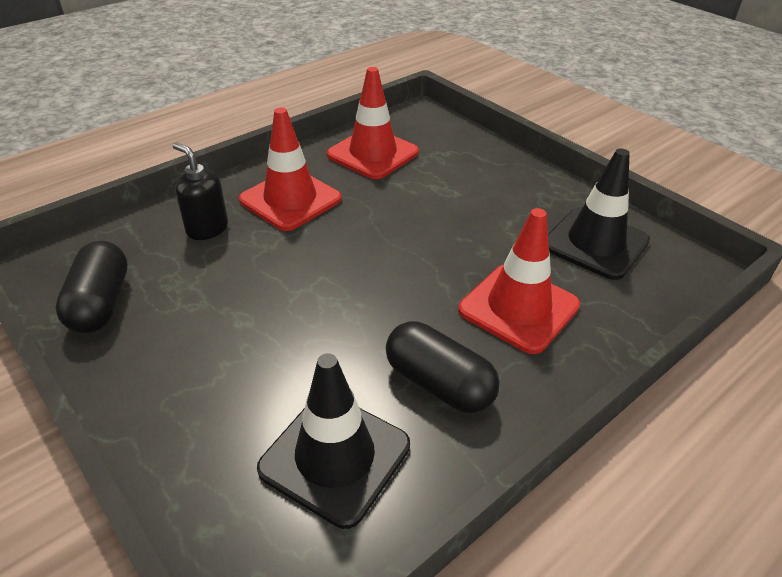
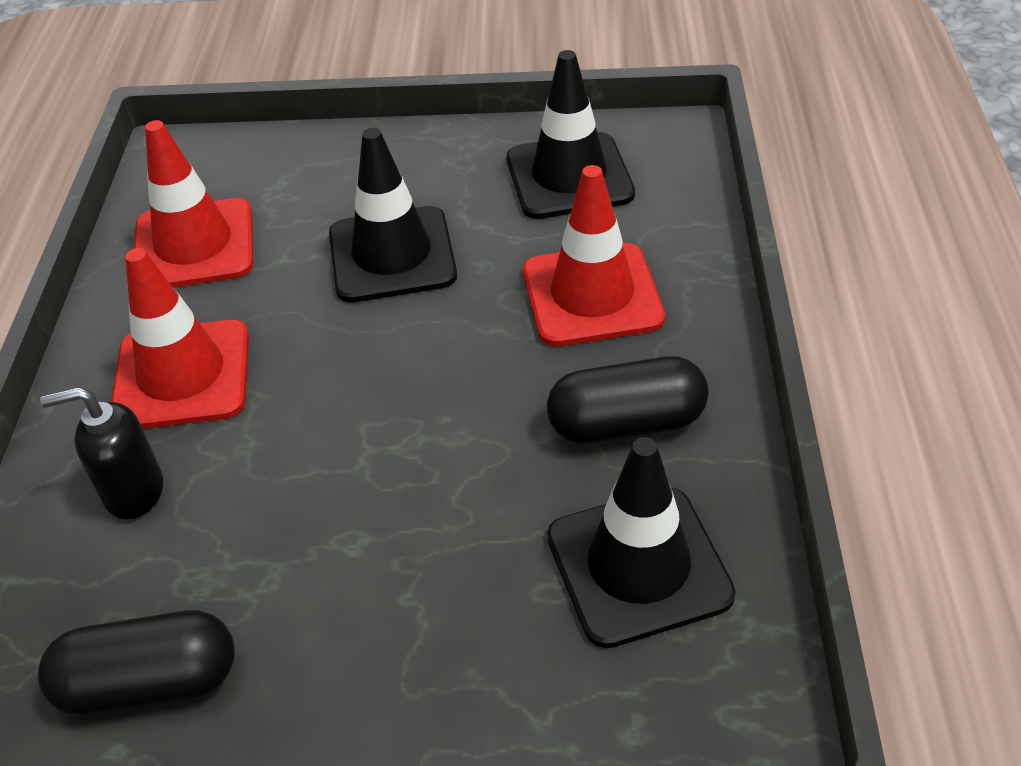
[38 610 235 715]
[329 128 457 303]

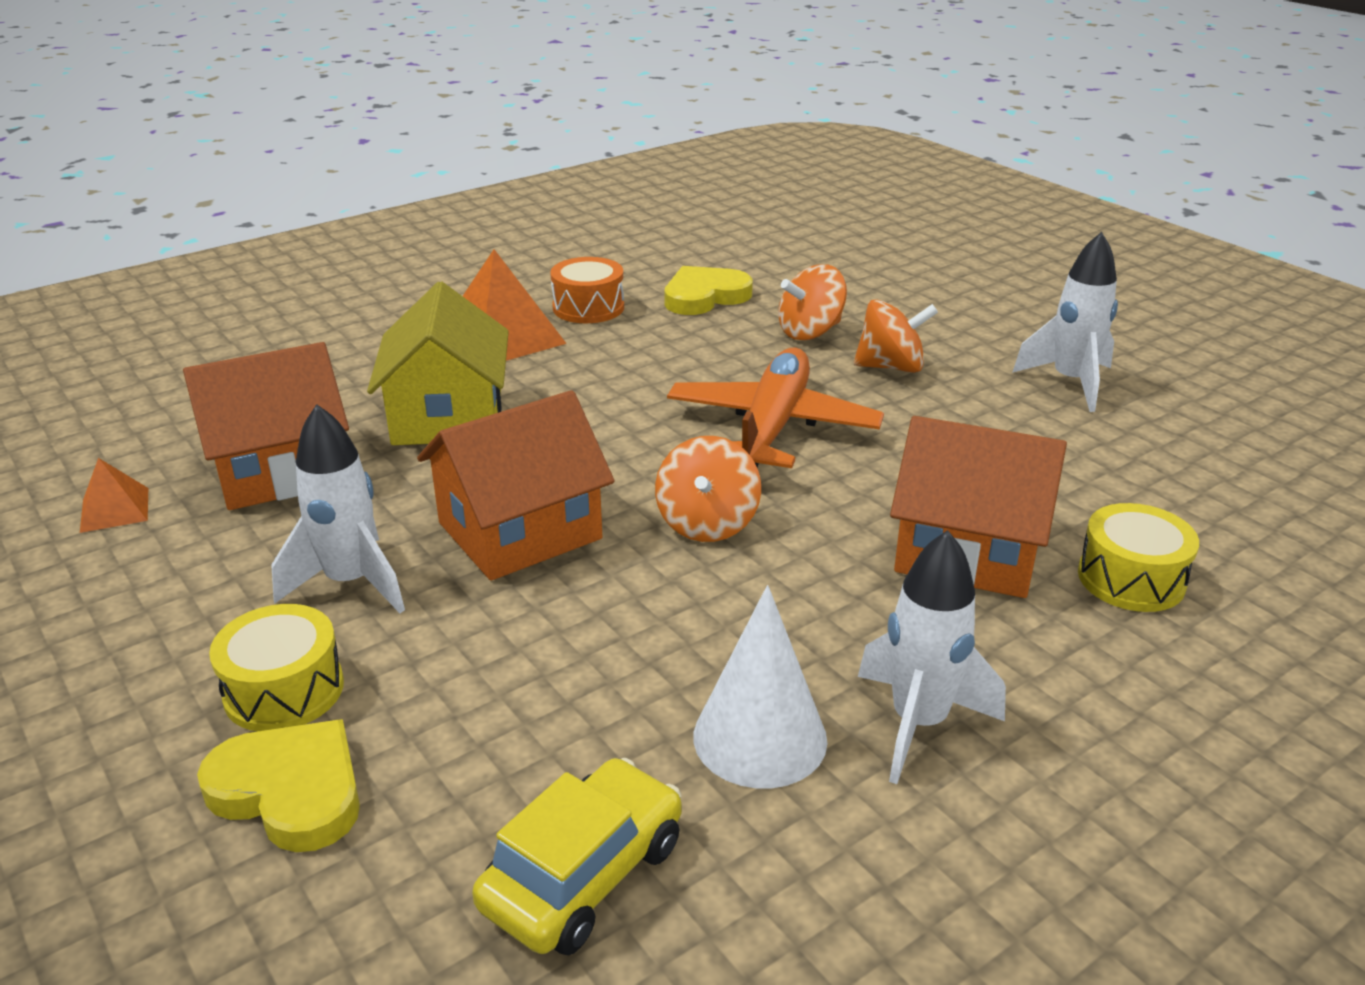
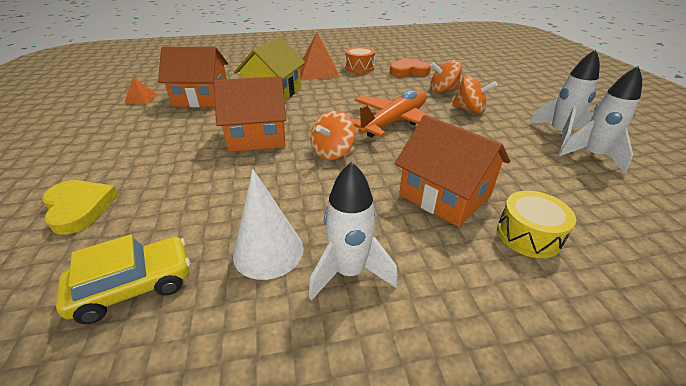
[390 58 431 77]
[558 66 642 174]
[209 604 344 731] (first image)

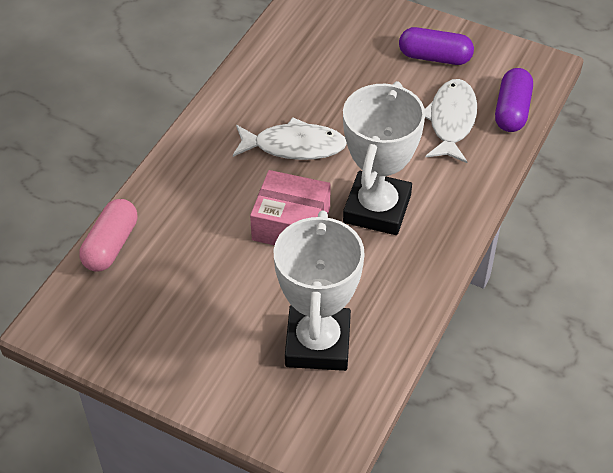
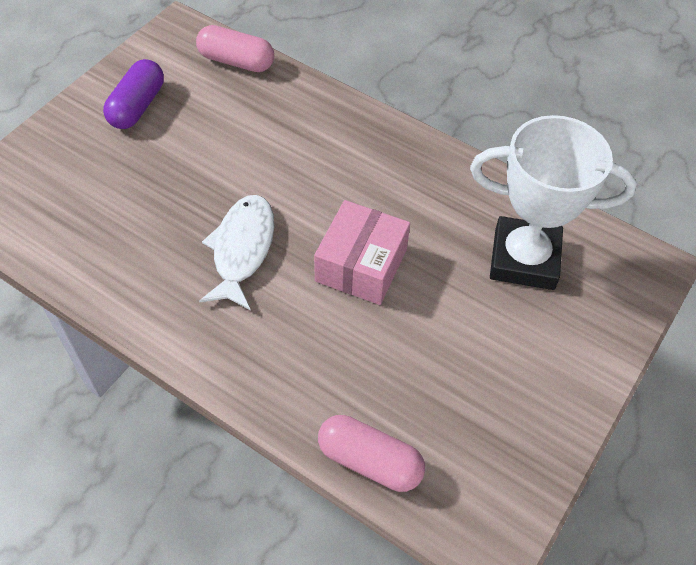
[196 25 274 72]
[343 81 425 235] (first image)
[425 79 477 163] (first image)

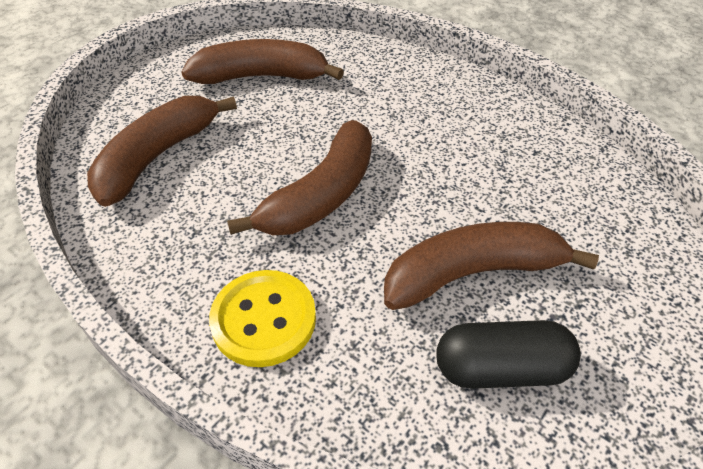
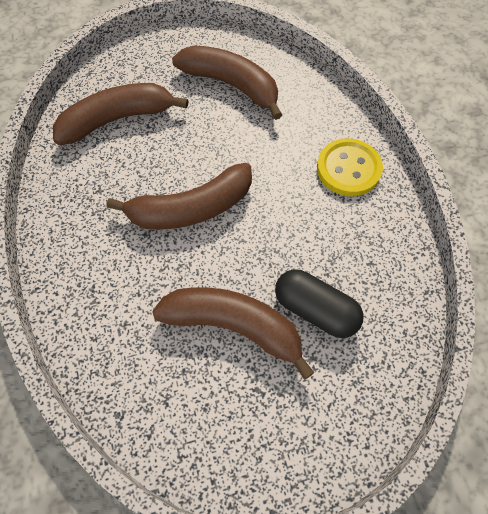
[275 269 364 338]
[317 138 383 196]

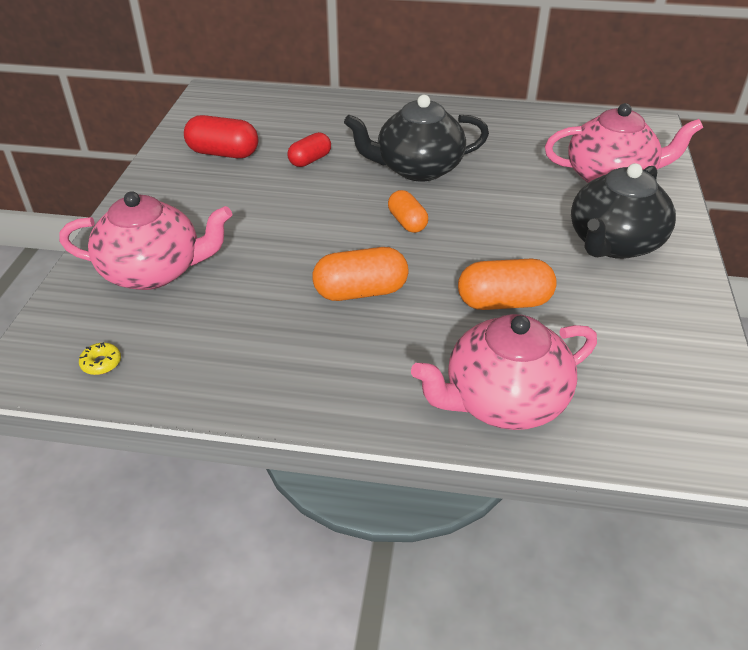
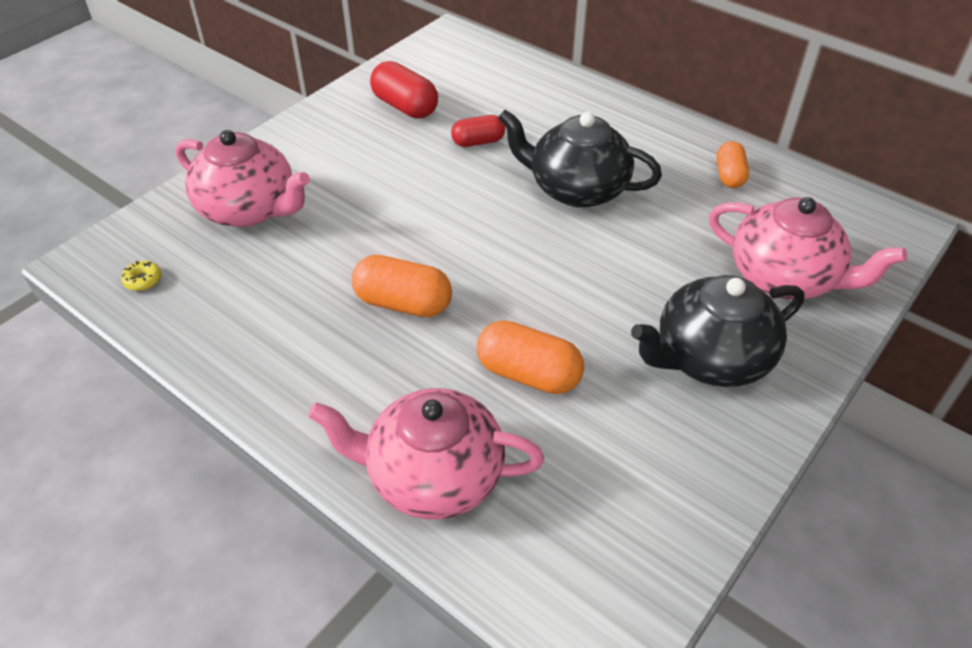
[717 141 749 188]

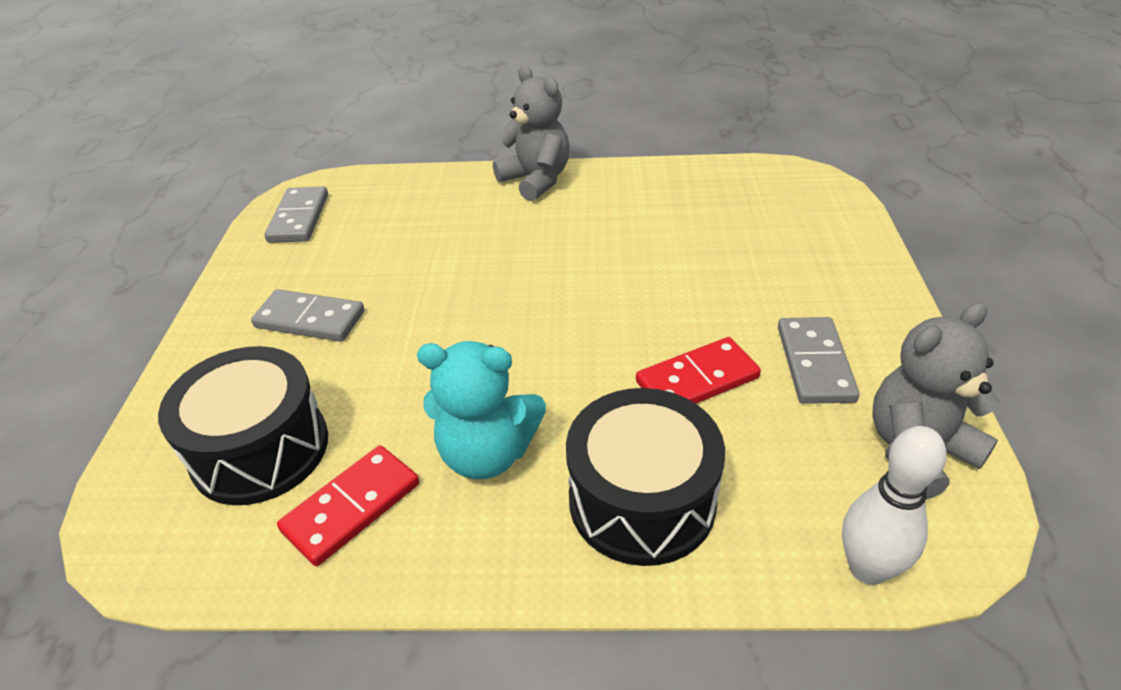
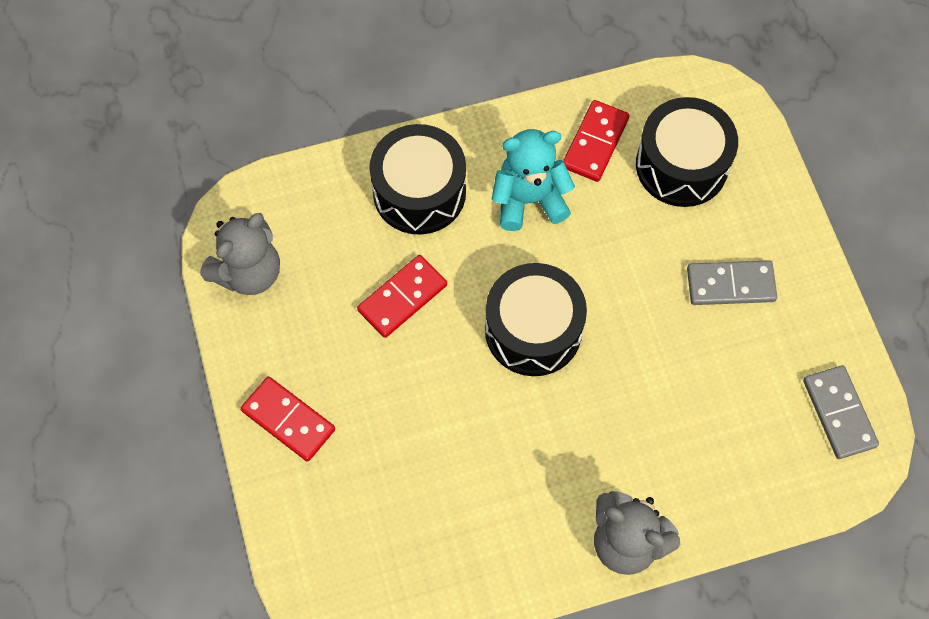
[241 377 335 462]
[485 263 587 376]
[778 317 860 404] (first image)
[842 426 947 585] (first image)

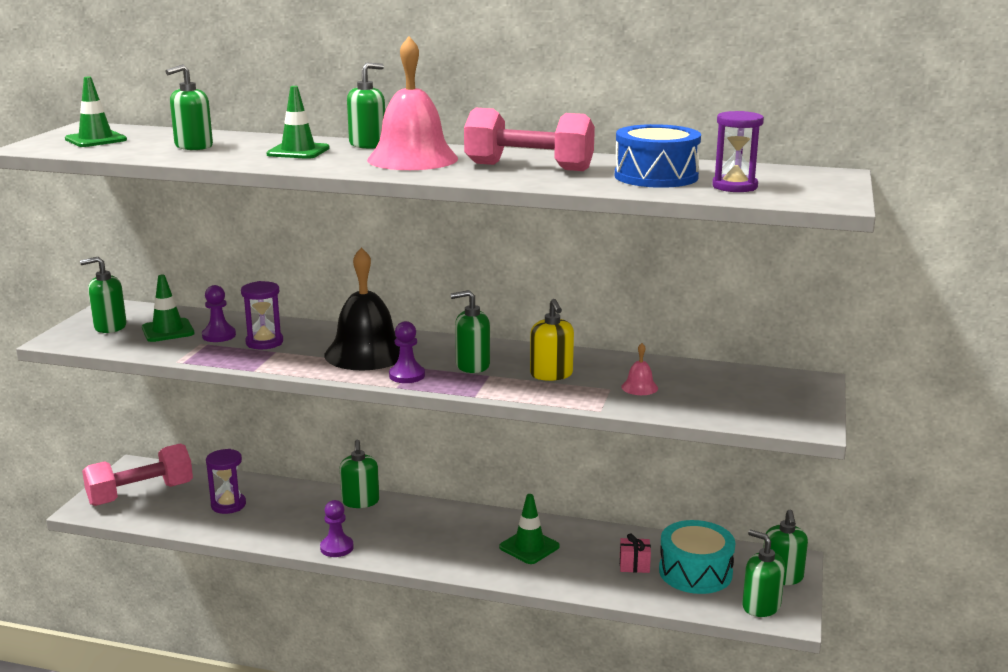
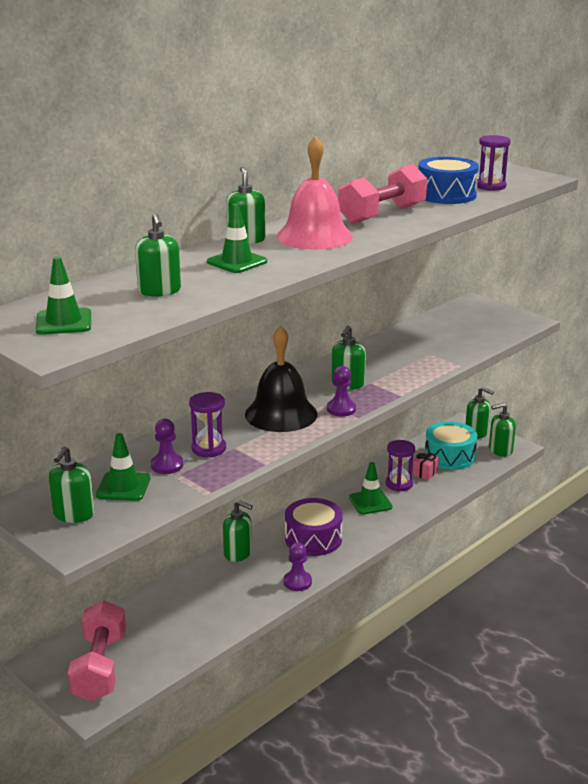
[285 498 343 556]
[386 440 415 492]
[530 299 574 381] (first image)
[621 343 658 395] (first image)

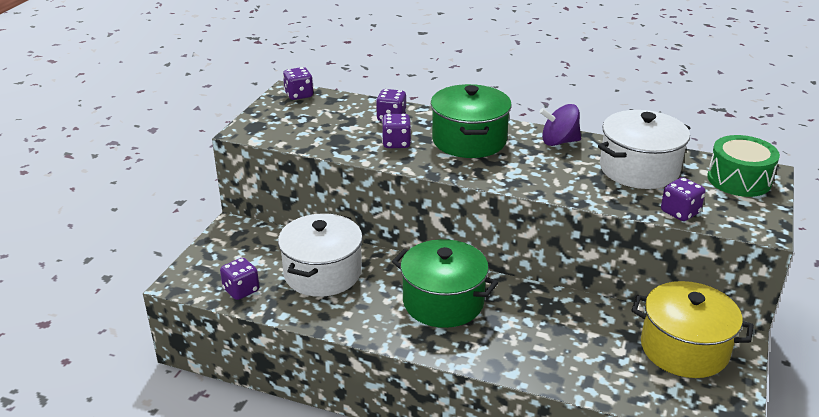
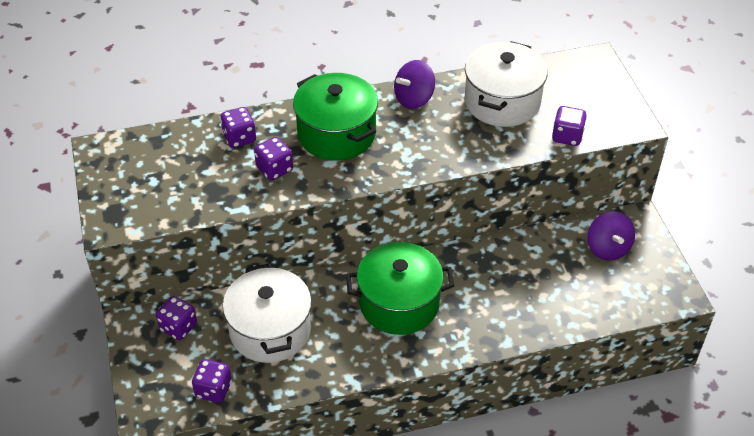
[156 296 197 340]
[587 211 635 261]
[707 135 780 197] (first image)

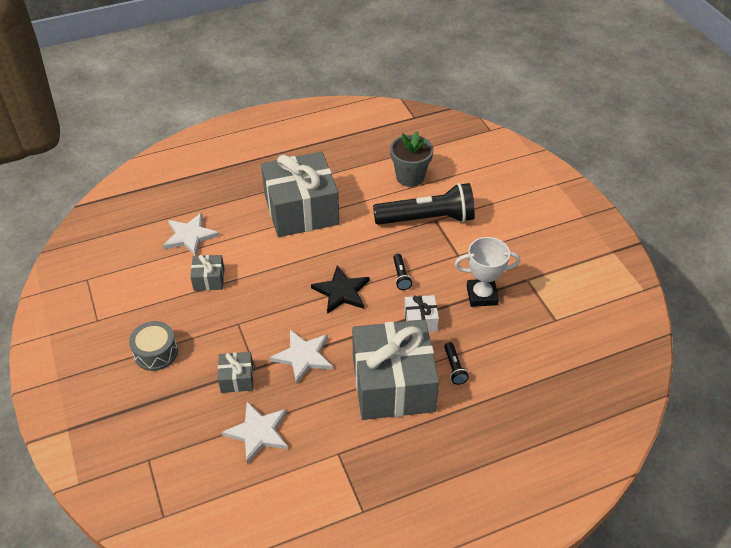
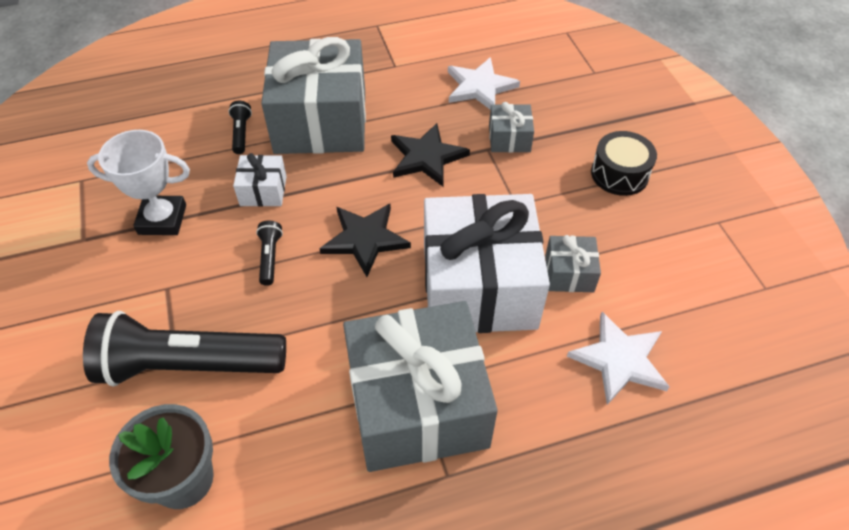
[391 123 470 186]
[424 194 550 333]
[591 131 657 196]

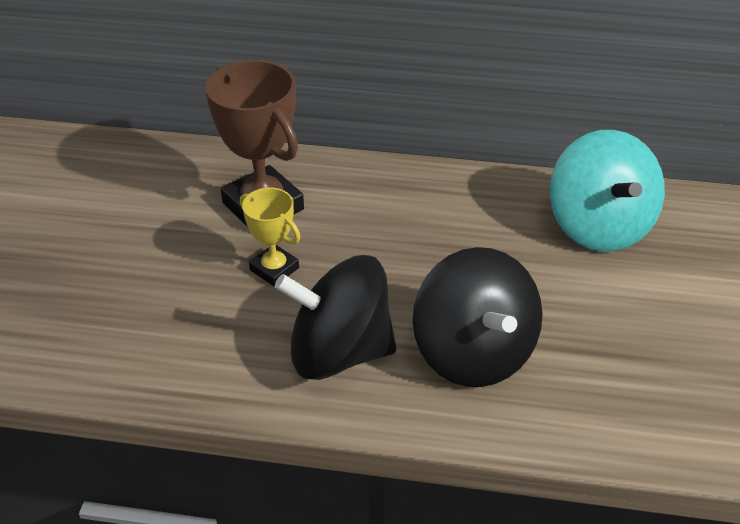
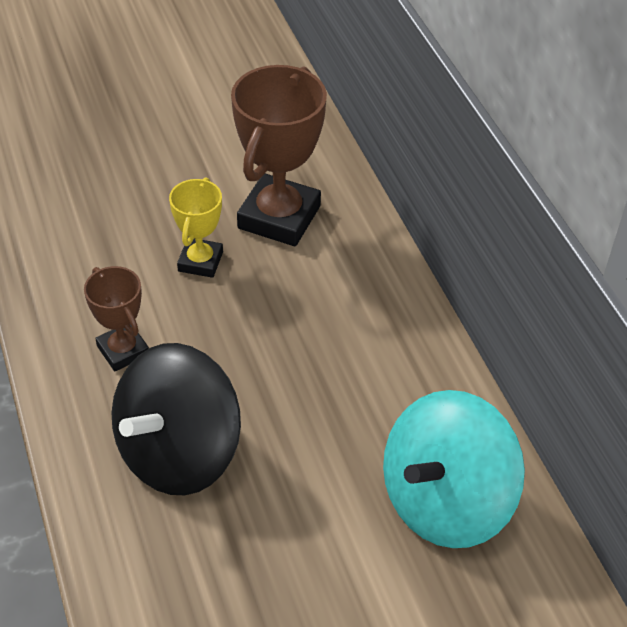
[84 266 149 371]

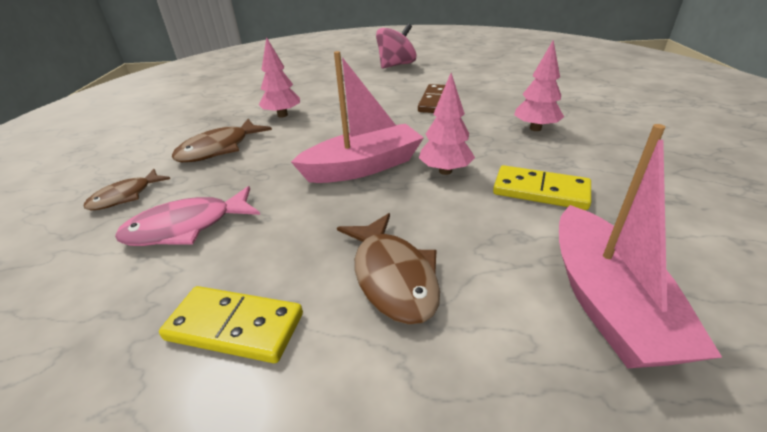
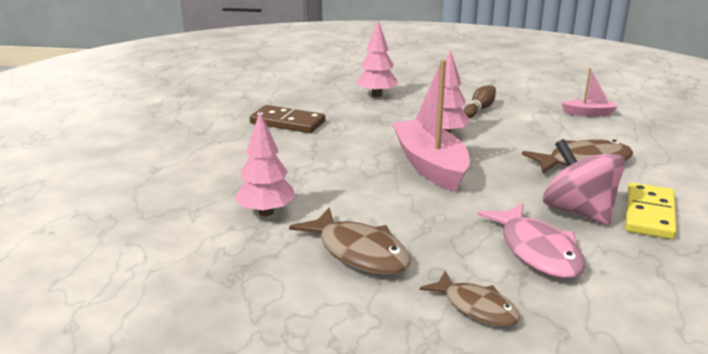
[463 85 496 118]
[543 139 625 225]
[561 68 617 116]

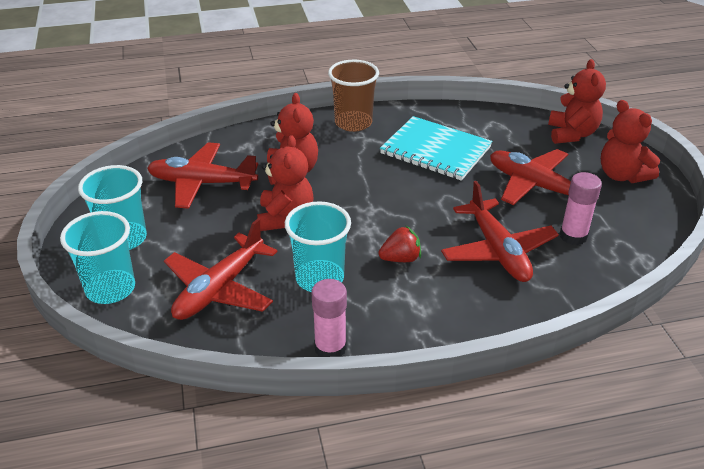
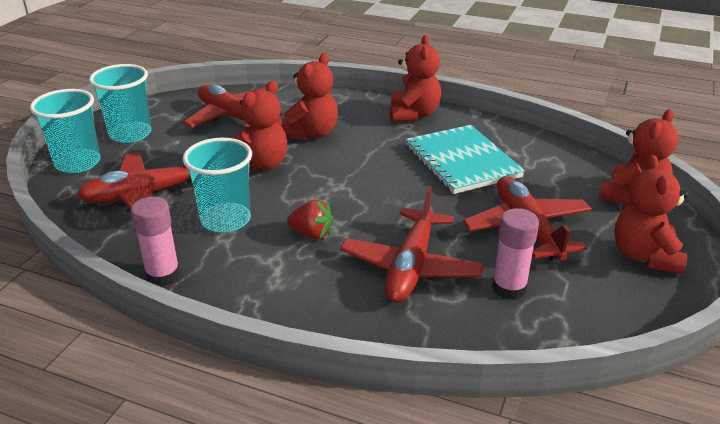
[390 35 441 123]

